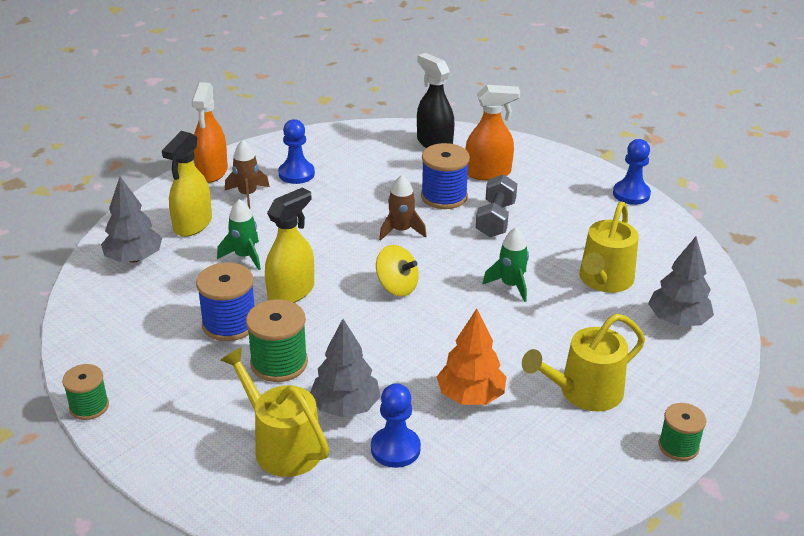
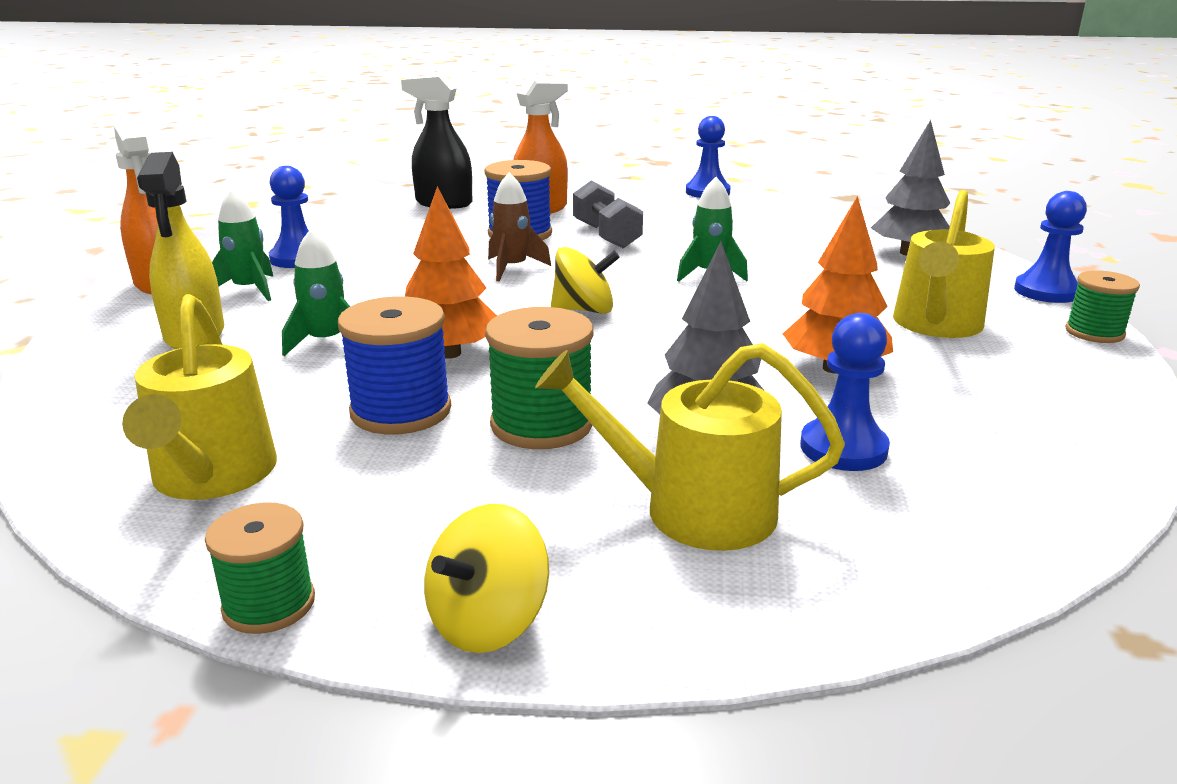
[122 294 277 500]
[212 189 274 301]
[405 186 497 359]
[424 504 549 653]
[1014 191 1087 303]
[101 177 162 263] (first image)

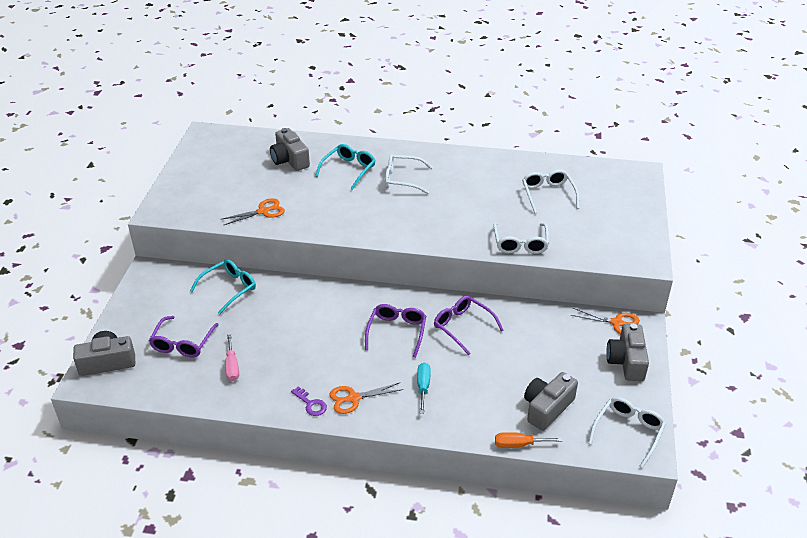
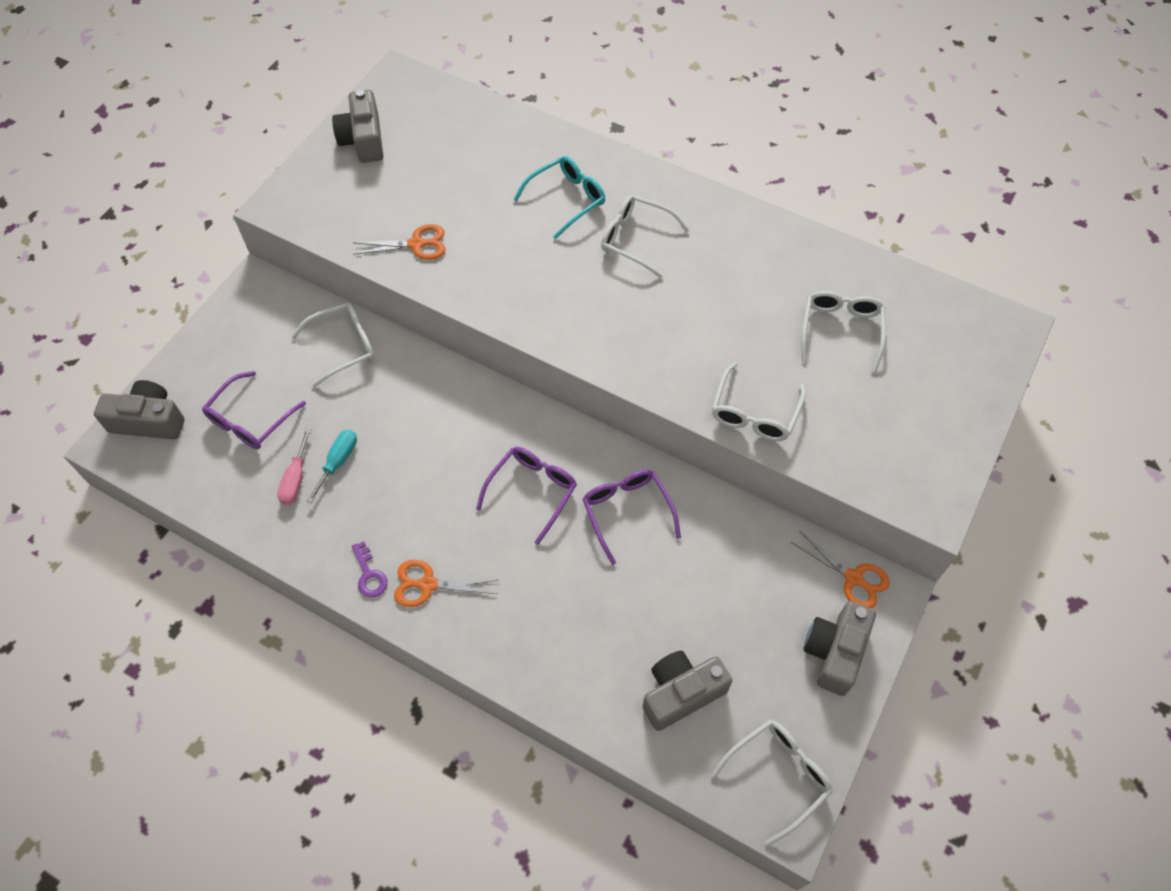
[291 302 375 387]
[306 430 357 503]
[332 90 383 163]
[495 432 563 448] (first image)

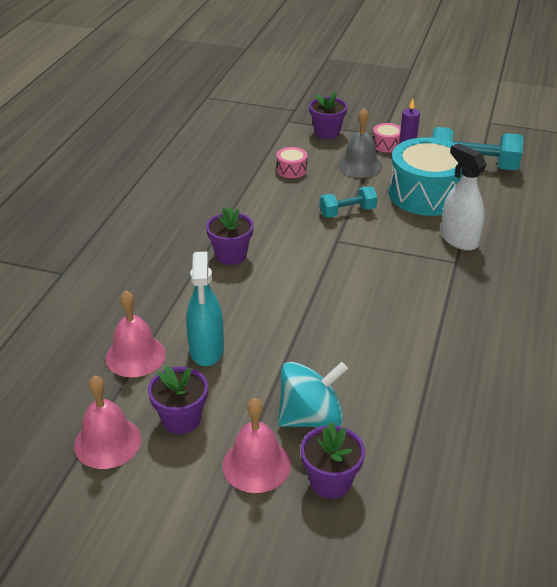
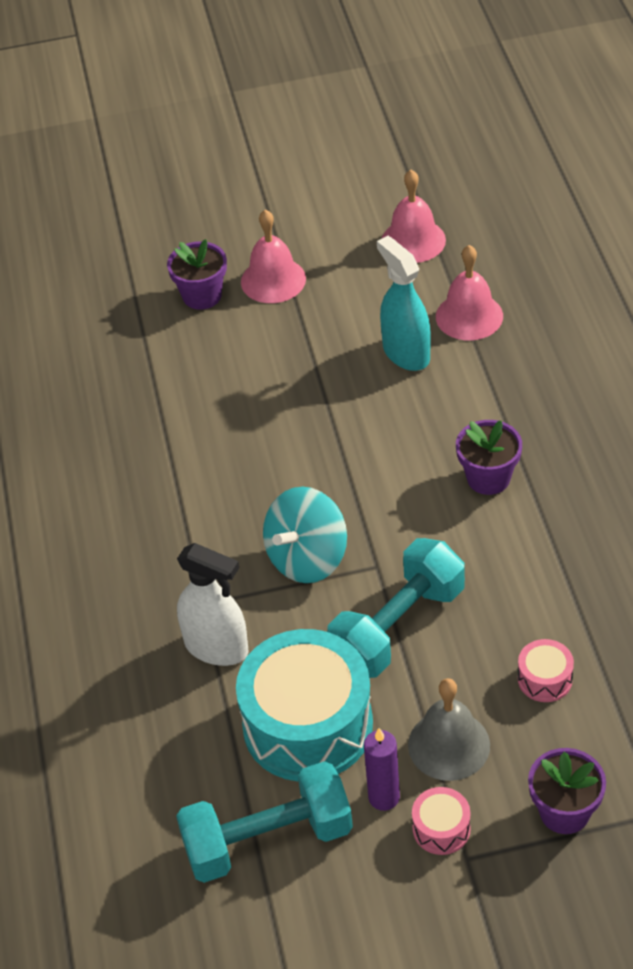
[263 487 347 583]
[327 538 465 678]
[148 365 208 434] (first image)

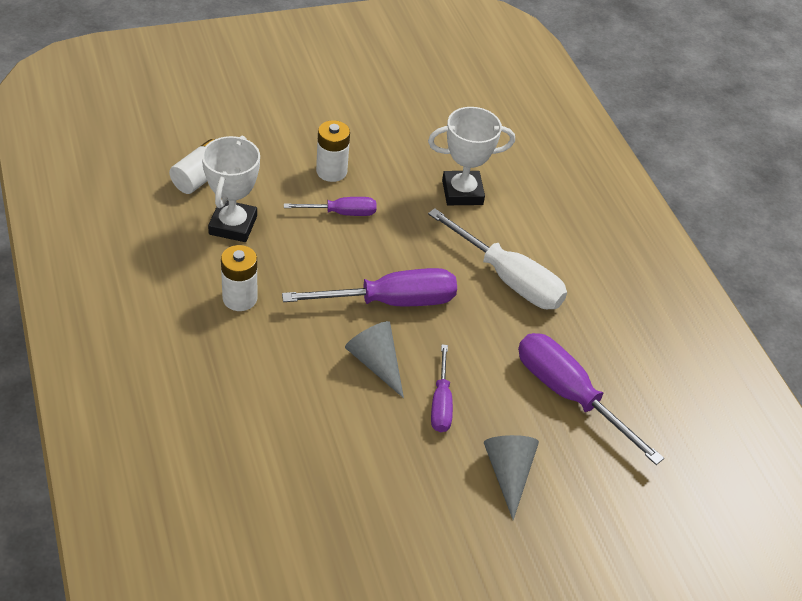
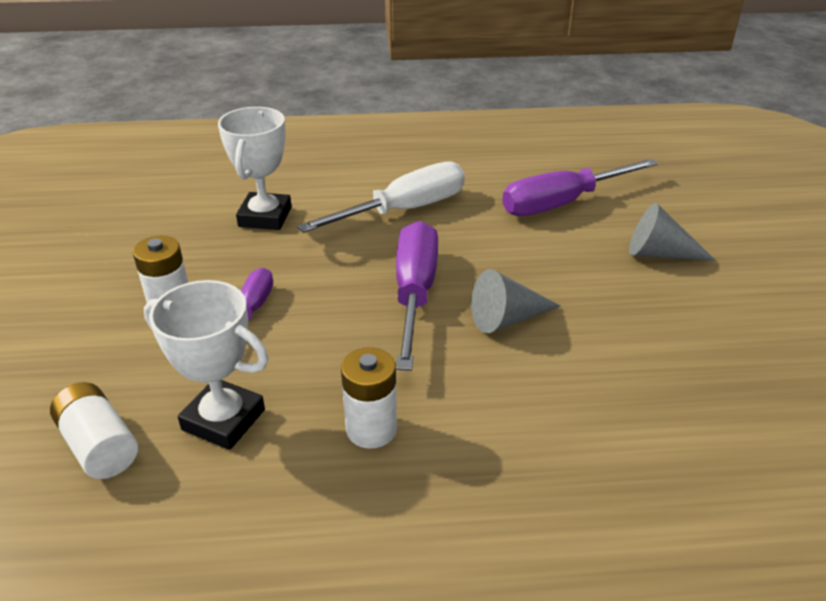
[431 345 453 432] (first image)

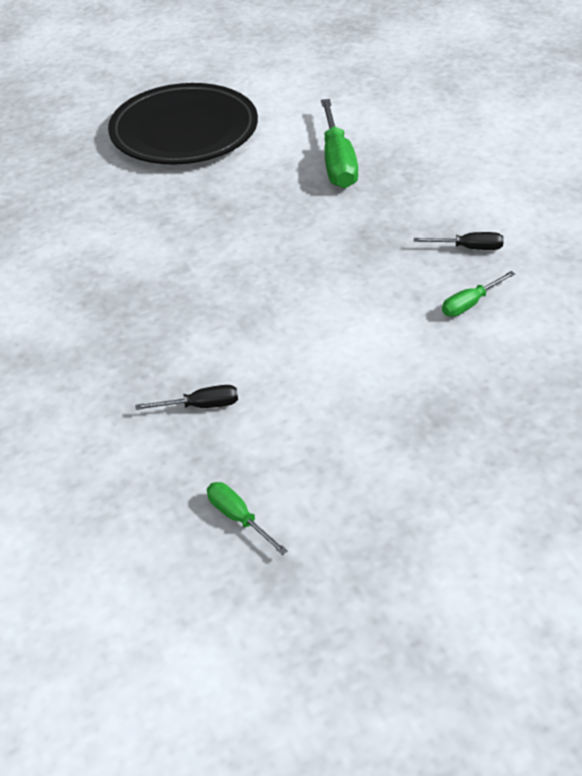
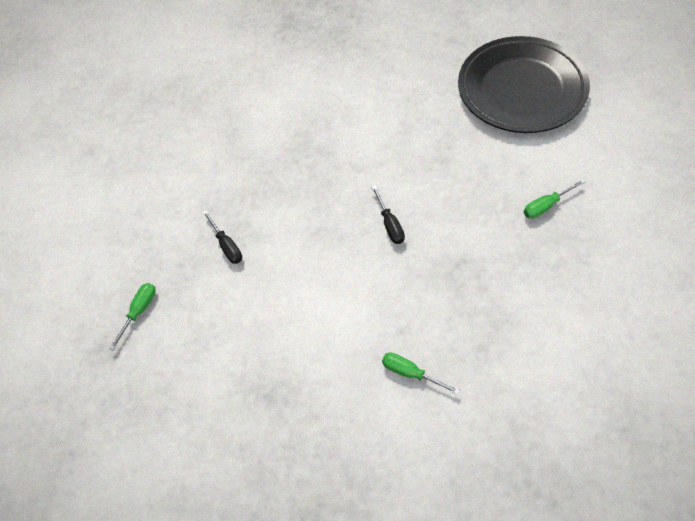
[371 186 405 244]
[524 179 585 219]

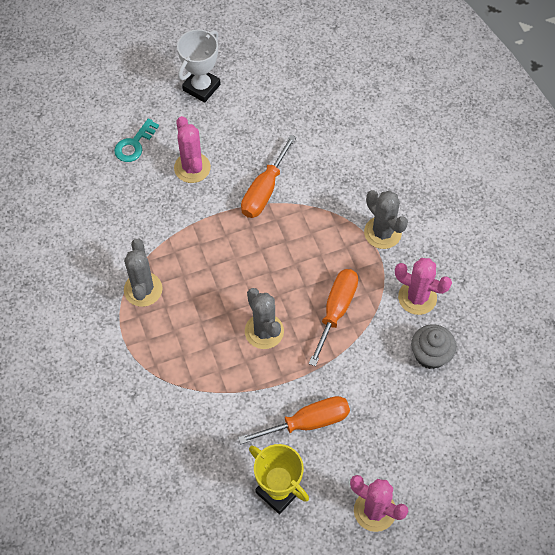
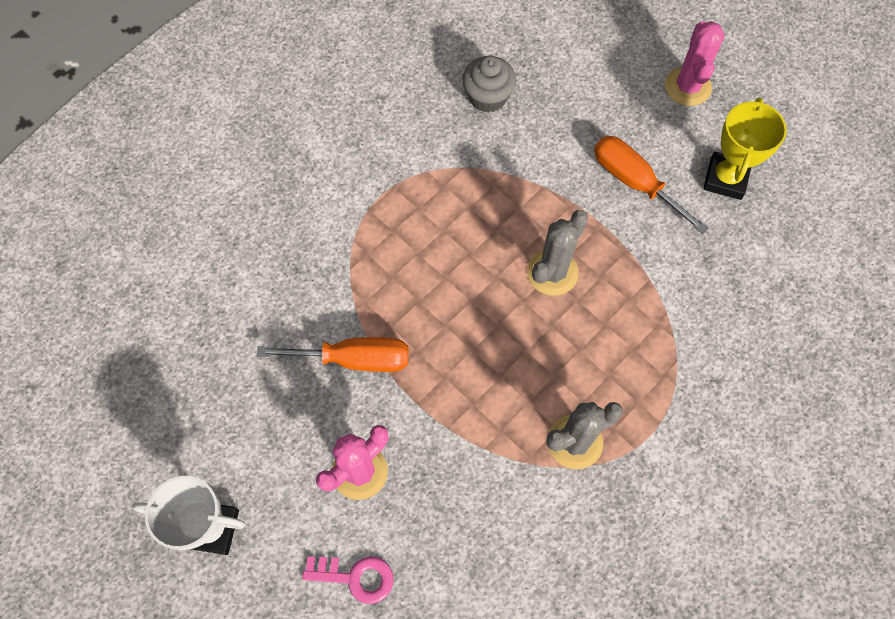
[302 556 394 604]
[309 269 358 366] (first image)
[364 190 408 249] (first image)
[395 258 452 315] (first image)

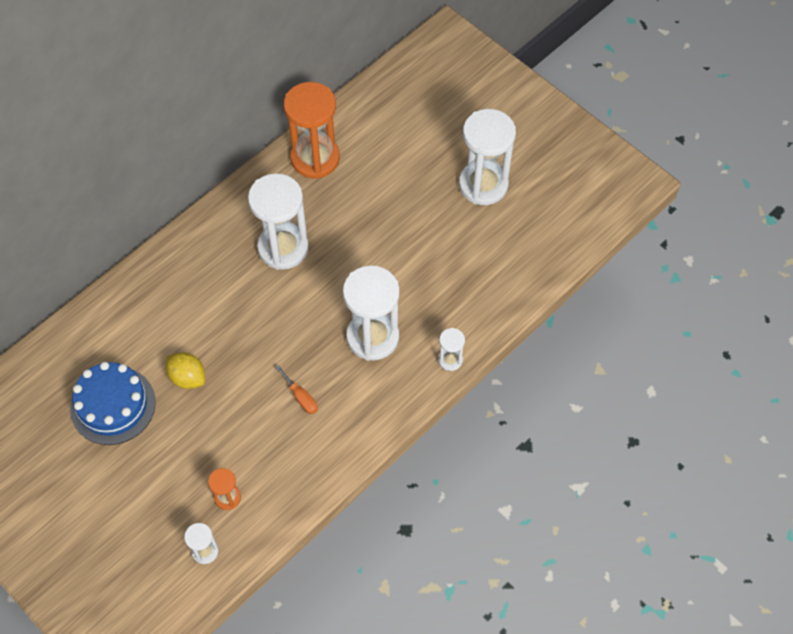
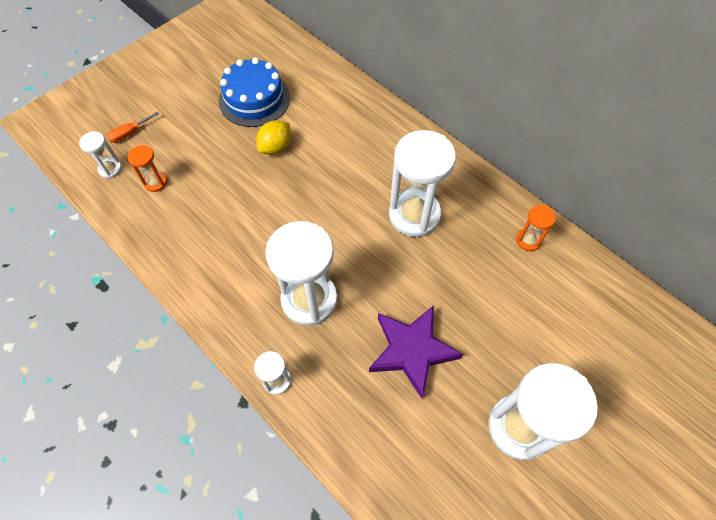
[107 112 159 143]
[369 305 463 399]
[516 205 556 251]

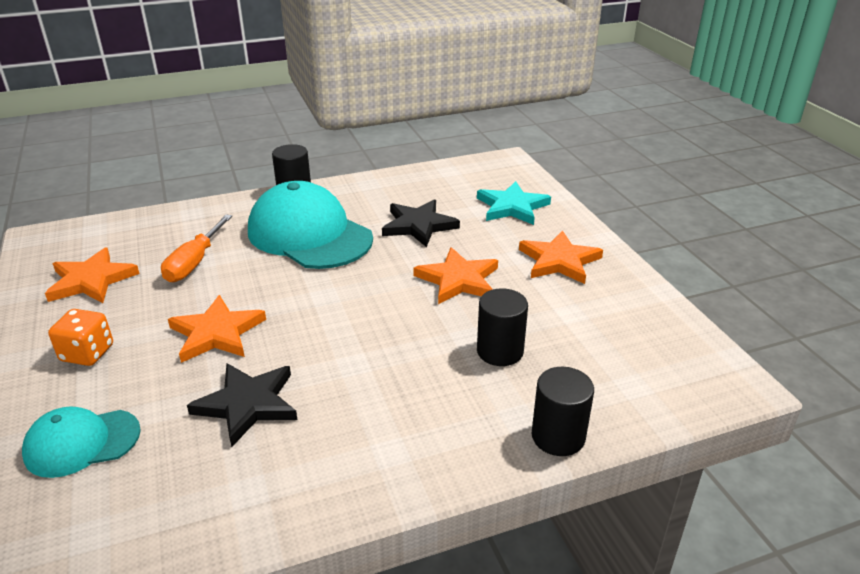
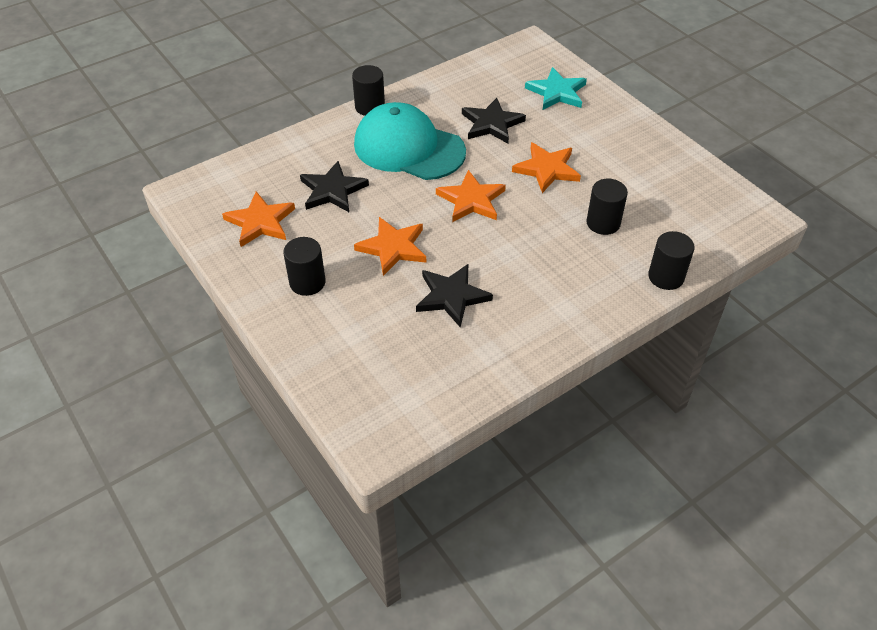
[283 237 326 296]
[300 161 369 212]
[436 170 506 222]
[22 406 141 478] (first image)

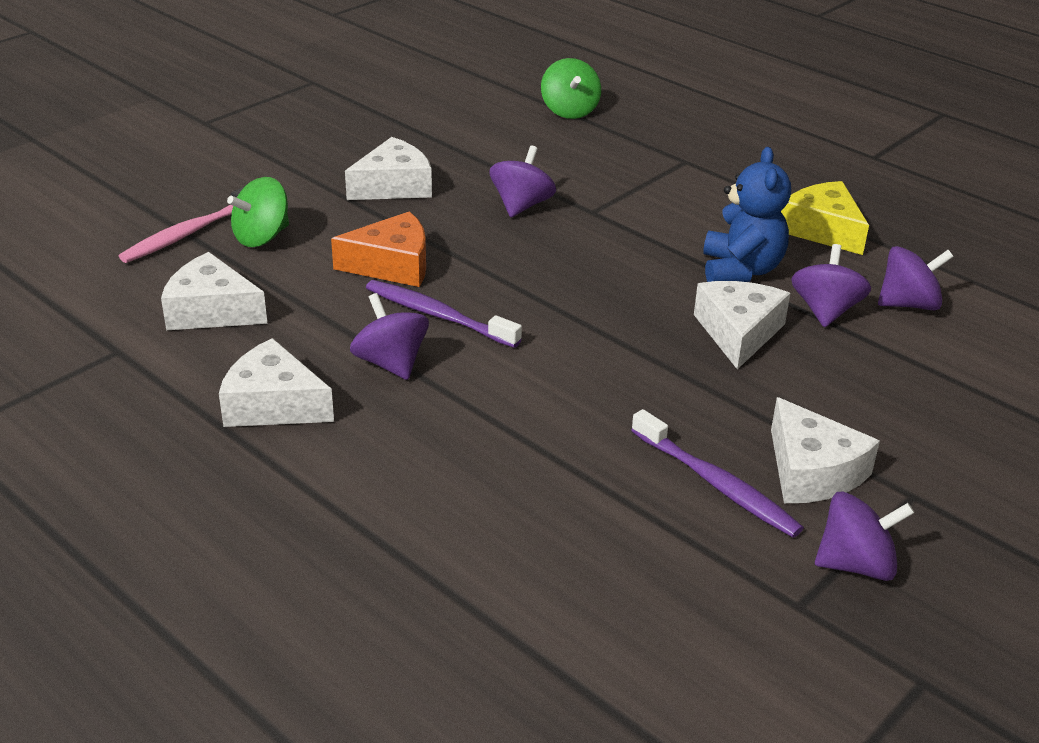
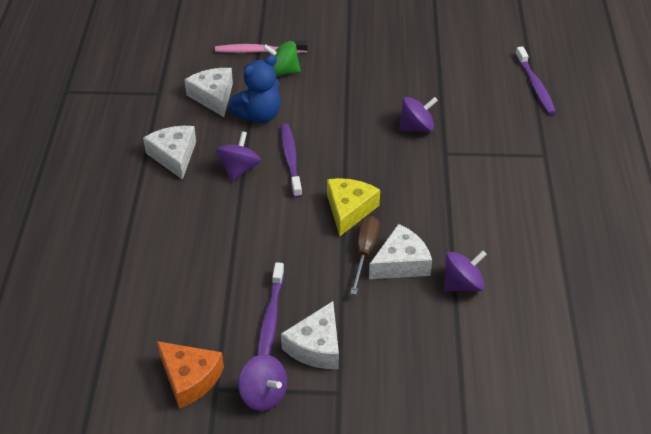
[157 341 224 409]
[229 55 281 123]
[327 178 380 236]
[350 216 379 295]
[515 46 556 115]
[345 137 432 200] (first image)
[878 246 954 311] (first image)

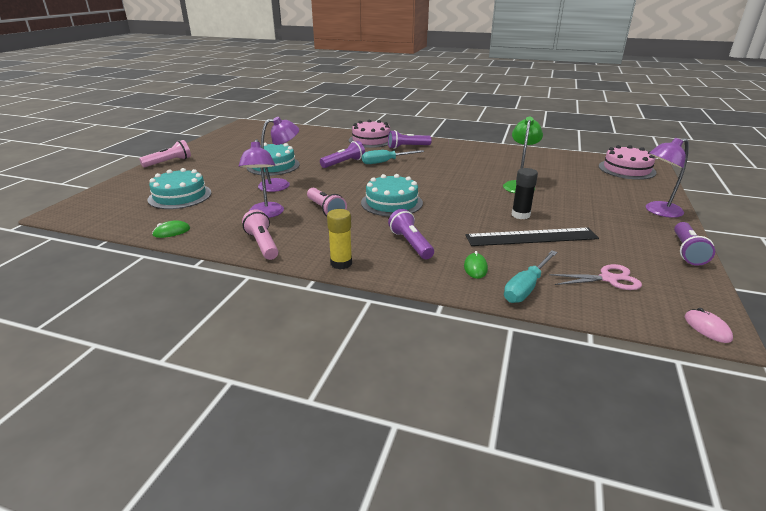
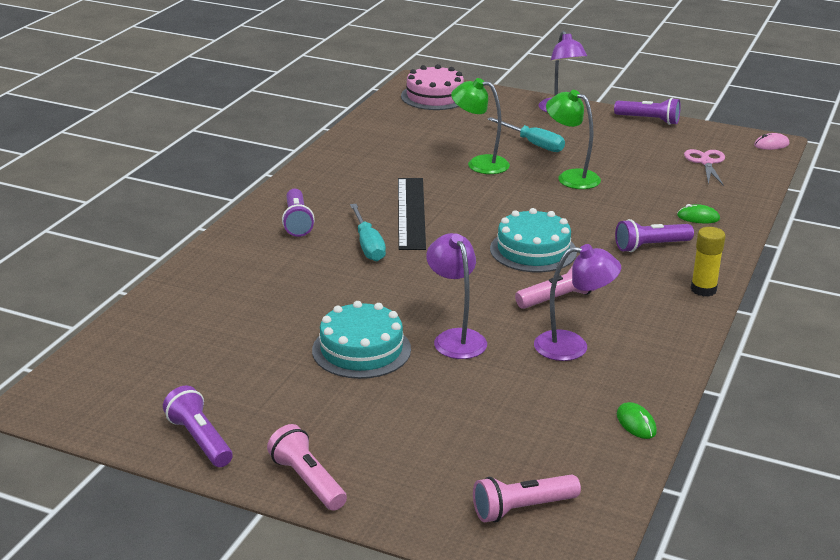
[163 386 233 467]
[398 178 426 250]
[473 474 581 522]
[488 117 565 152]
[546 90 601 189]
[148 168 211 209] (first image)
[349 120 390 148] (first image)

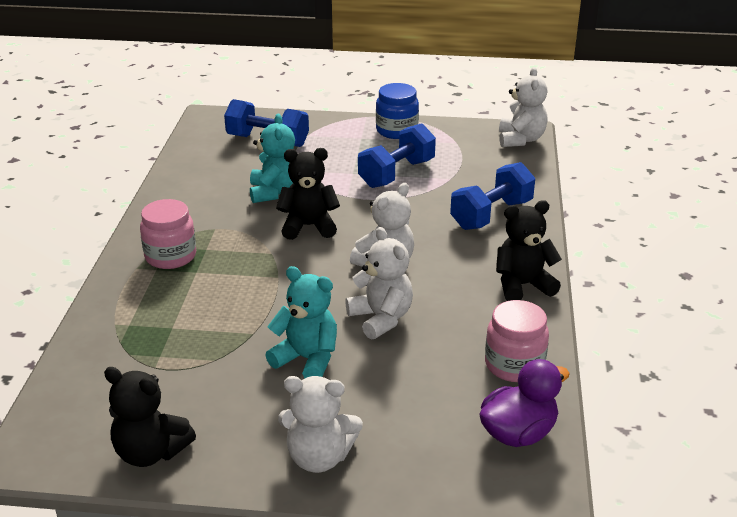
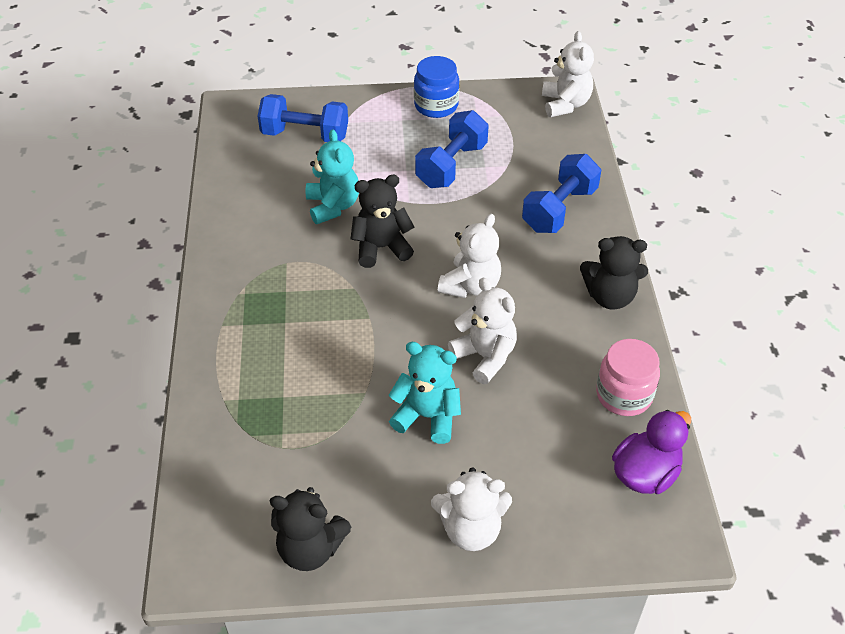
[580 236 648 310]
[140 199 196 269] (first image)

